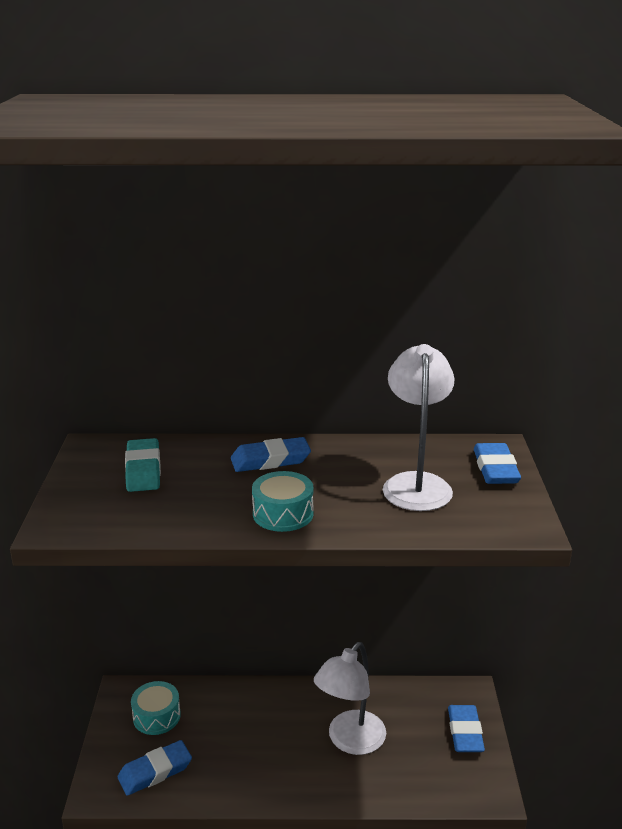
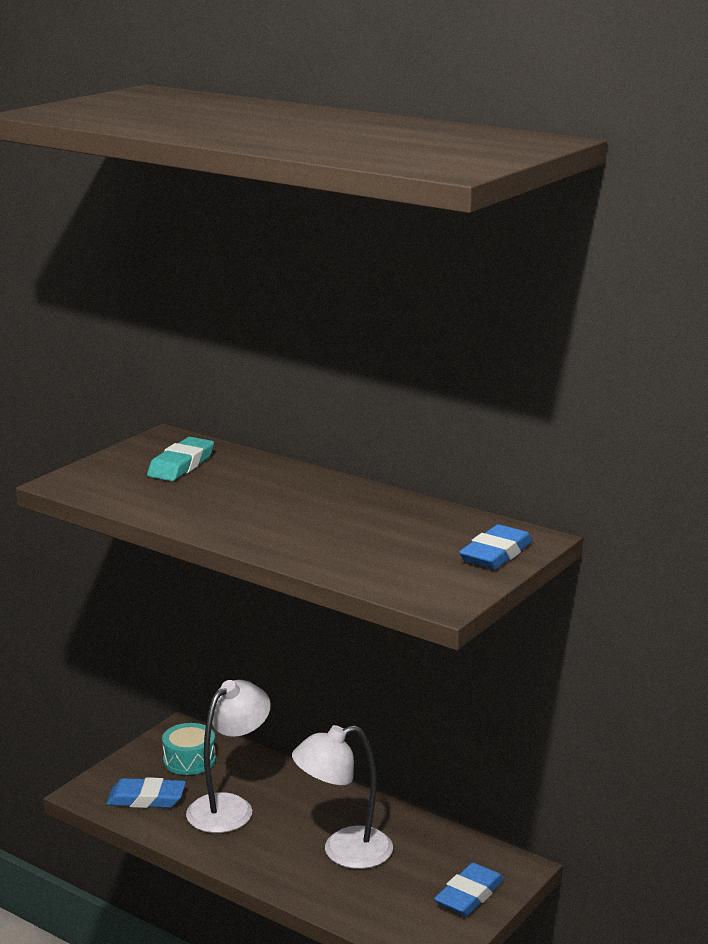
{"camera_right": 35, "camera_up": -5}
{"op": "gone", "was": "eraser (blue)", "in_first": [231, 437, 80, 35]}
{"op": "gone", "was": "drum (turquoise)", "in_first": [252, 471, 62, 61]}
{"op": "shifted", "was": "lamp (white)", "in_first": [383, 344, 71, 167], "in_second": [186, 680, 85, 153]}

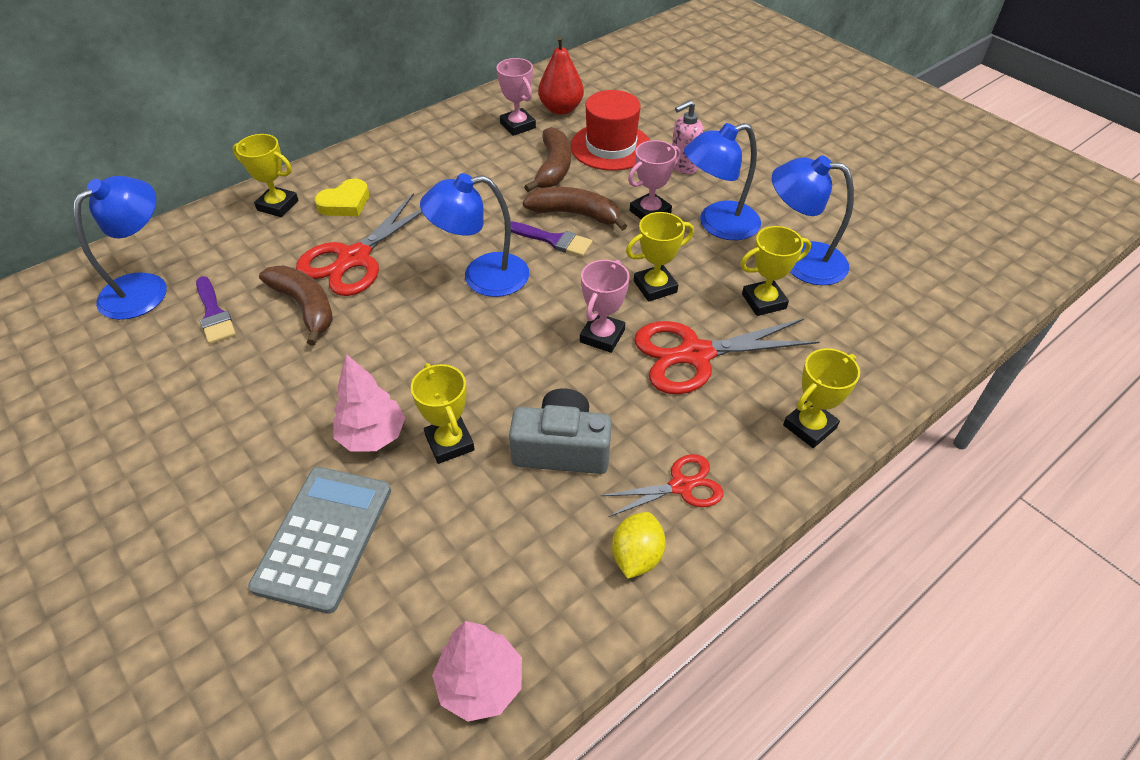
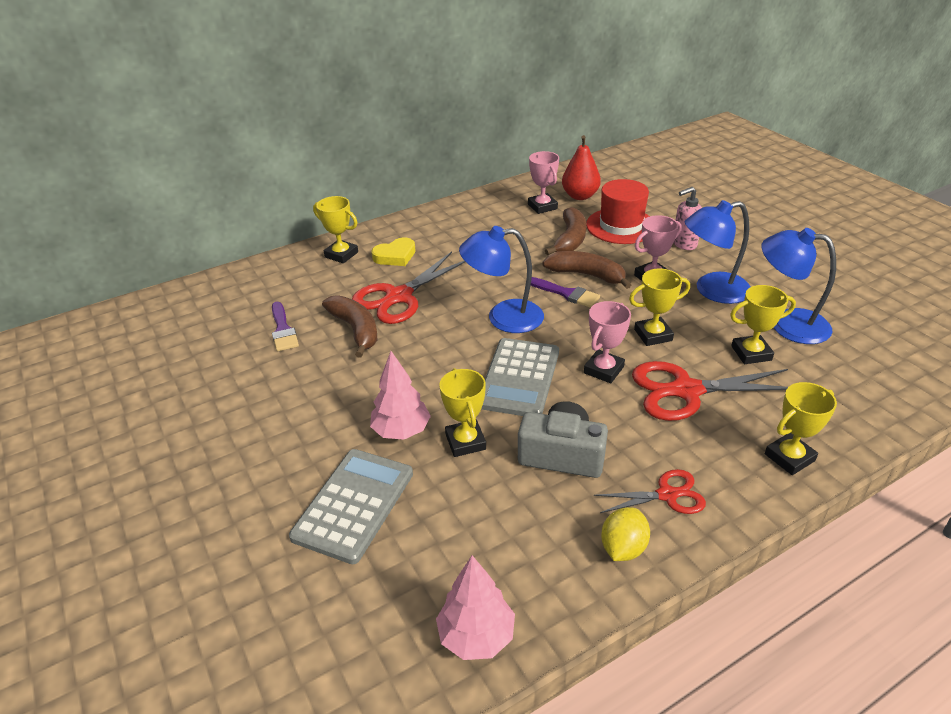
{"camera_right": 10, "camera_up": -10}
{"op": "gone", "was": "lamp (blue)", "in_first": [73, 176, 94, 144]}
{"op": "new", "now": "calculator (grey)", "in_second": [481, 338, 78, 78]}

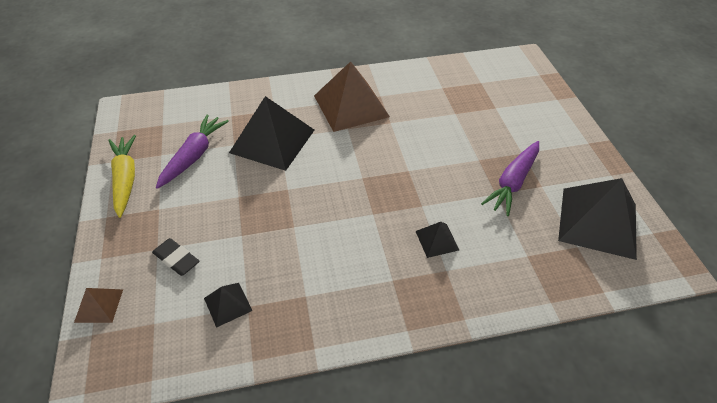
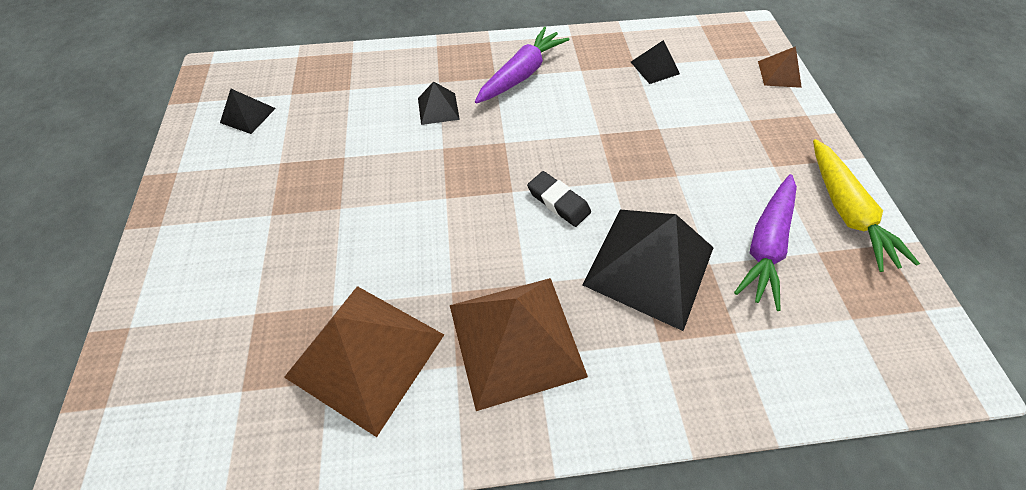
{"camera_right": -175, "camera_up": 10}
{"op": "new", "now": "pyramid (brown)", "in_second": [284, 286, 160, 151]}
{"op": "shifted", "was": "eraser (black)", "in_first": [152, 238, 47, 38], "in_second": [527, 171, 64, 56]}
{"op": "shifted", "was": "carrot (purple)", "in_first": [481, 141, 58, 75], "in_second": [475, 27, 95, 77]}
{"op": "scaled", "was": "pyramid (black)", "in_first": [558, 178, 79, 82], "in_second": [220, 89, 56, 45], "ratio": 0.46}

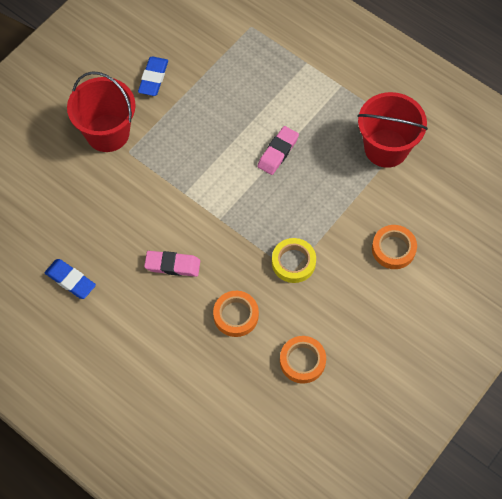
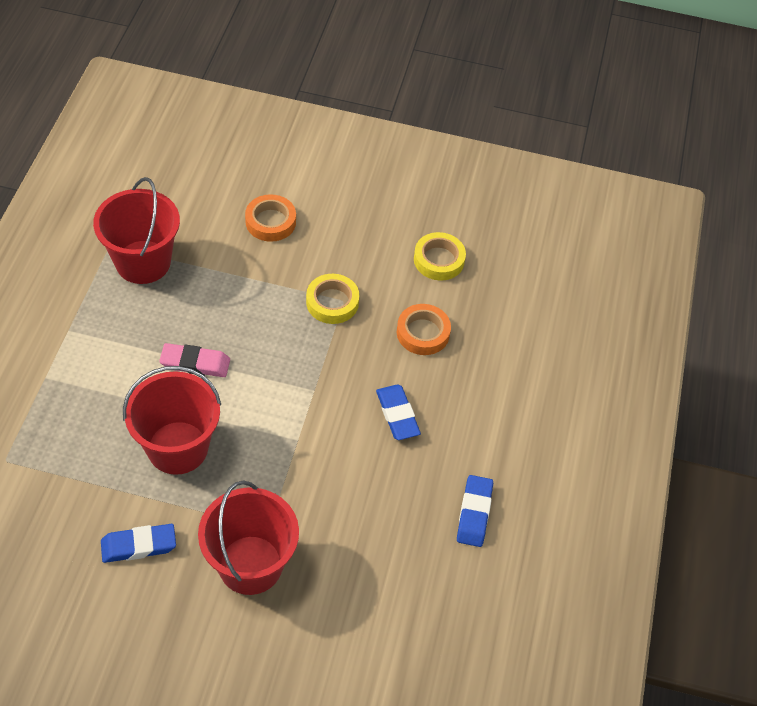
{"camera_right": -120, "camera_up": -10}
{"op": "new", "now": "bucket (red)", "in_second": [123, 366, 98, 109]}
{"op": "repainted", "was": "eraser (pink)", "now": "eraser (blue)", "in_first": [144, 251, 56, 26], "in_second": [376, 385, 45, 55]}
{"op": "repainted", "was": "tape (orange)", "now": "tape (yellow)", "in_first": [280, 336, 46, 48], "in_second": [414, 232, 52, 48]}

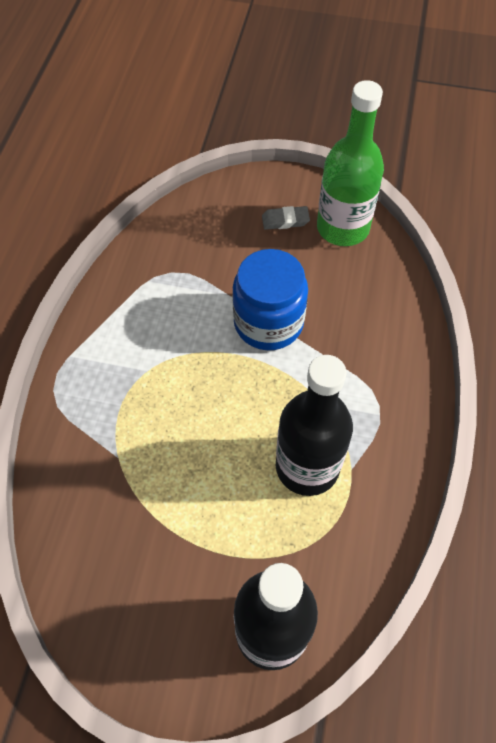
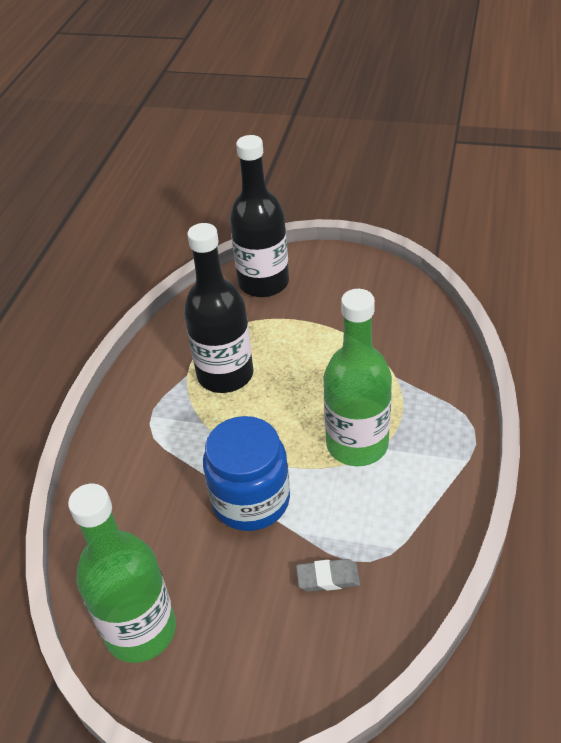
{"camera_right": -175, "camera_up": -15}
{"op": "new", "now": "bottle (green)", "in_second": [323, 289, 69, 177]}
{"op": "shifted", "was": "eraser (grey)", "in_first": [262, 206, 48, 24], "in_second": [296, 559, 64, 33]}

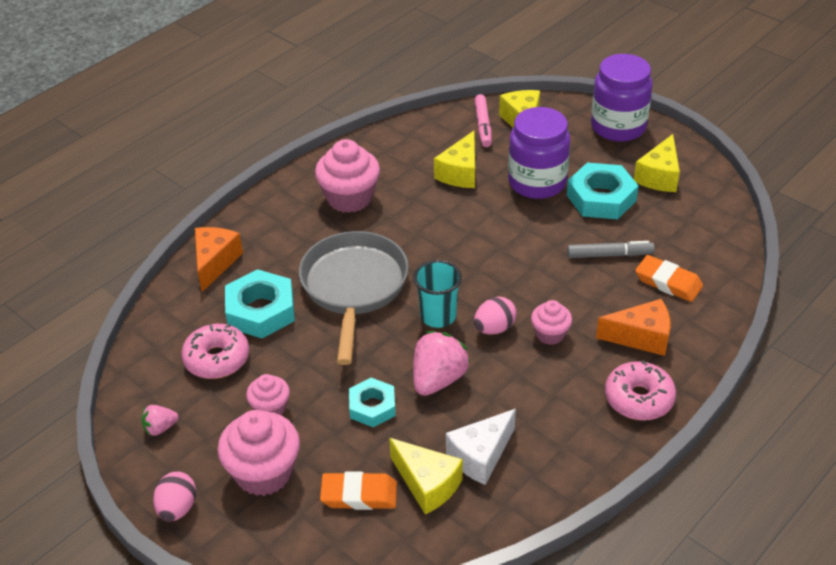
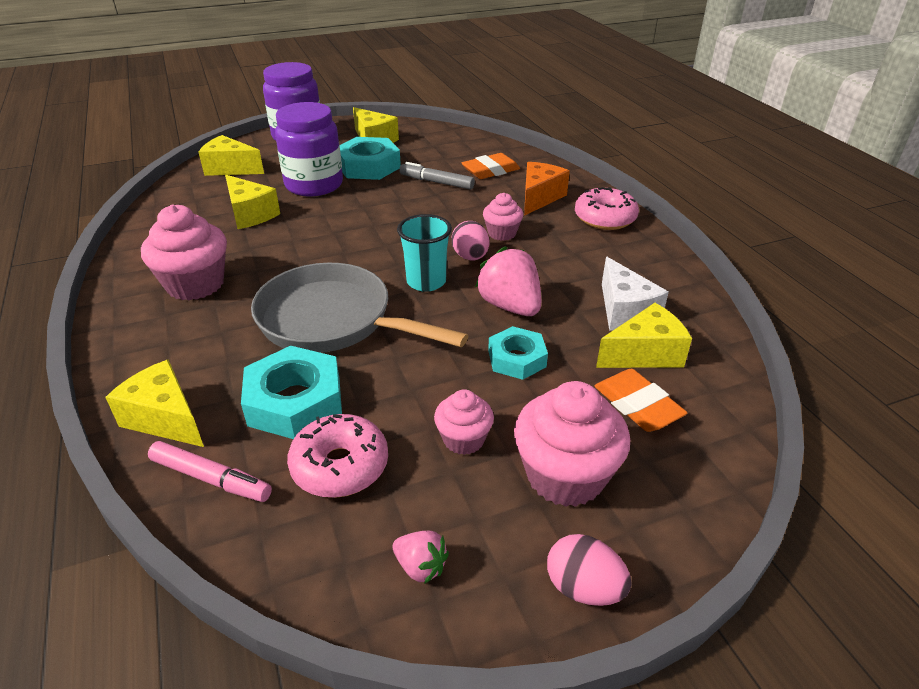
{"camera_right": -65, "camera_up": -5}
{"op": "shifted", "was": "marker (pink)", "in_first": [474, 94, 18, 53], "in_second": [148, 441, 124, 61]}
{"op": "repainted", "was": "cheese (orange)", "now": "cheese (yellow)", "in_first": [195, 227, 48, 65], "in_second": [105, 360, 99, 87]}
{"op": "rotated", "was": "strawberry (pink)", "in_first": [142, 405, 37, 31], "in_second": [392, 531, 57, 53], "clockwise": -60}
{"op": "rotated", "was": "eraser (orange)", "in_first": [320, 471, 77, 39], "in_second": [594, 369, 93, 63], "clockwise": -60}
{"op": "rotated", "was": "marker (grey)", "in_first": [567, 241, 88, 17], "in_second": [399, 162, 76, 28], "clockwise": -90}

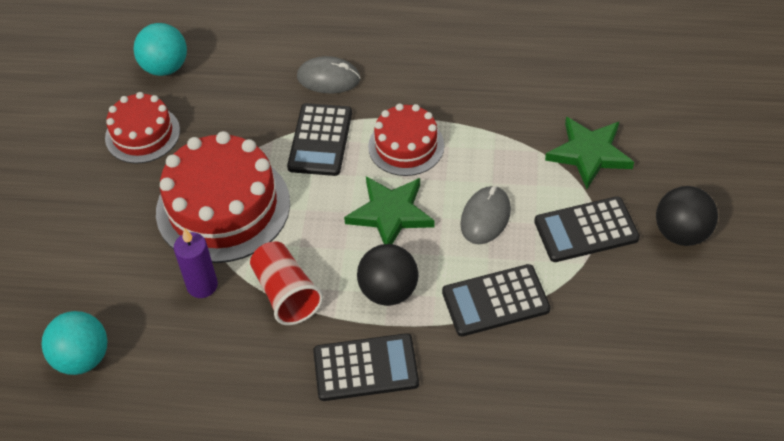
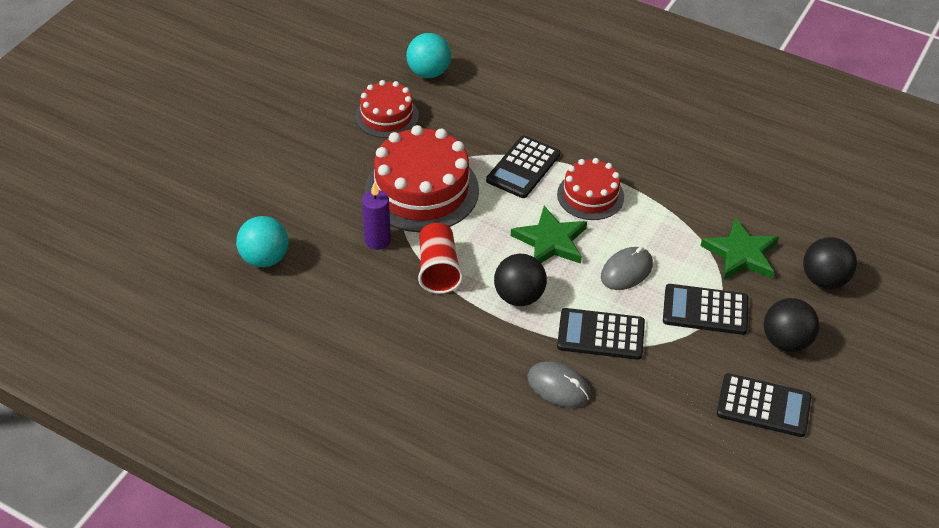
{"camera_right": 20, "camera_up": -5}
{"op": "new", "now": "ball (black)", "in_second": [803, 237, 54, 52]}
{"op": "shifted", "was": "mouse (grey)", "in_first": [297, 56, 63, 37], "in_second": [527, 361, 63, 46]}
{"op": "shifted", "was": "calculator (black)", "in_first": [313, 333, 106, 68], "in_second": [717, 373, 95, 64]}

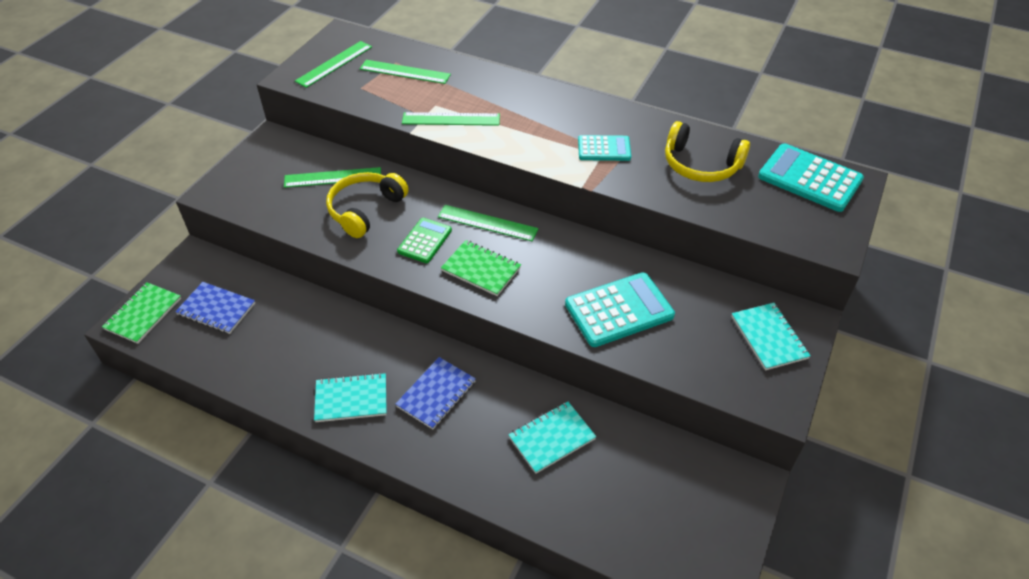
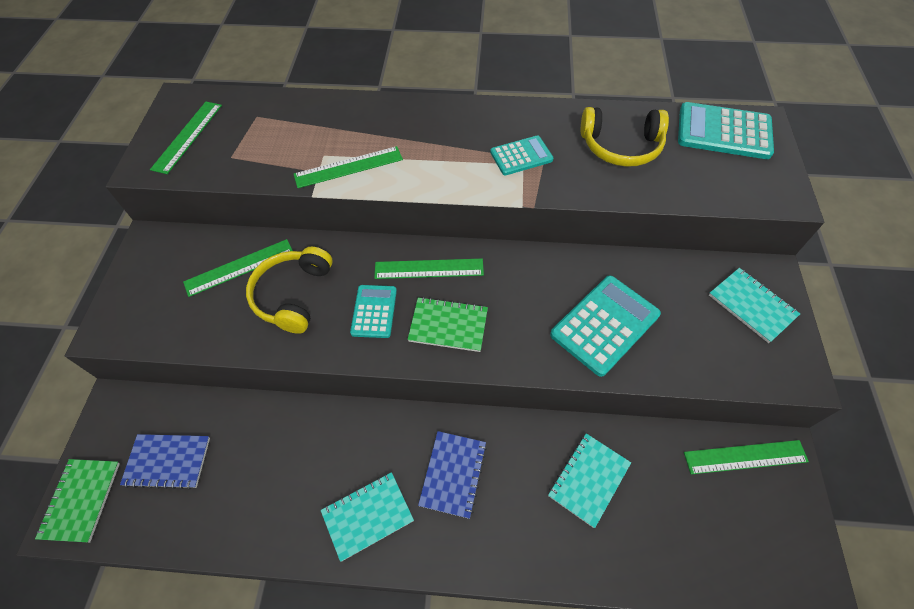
{"camera_right": -20, "camera_up": 10}
{"op": "shifted", "was": "ruler (green)", "in_first": [360, 60, 91, 24], "in_second": [684, 440, 125, 34]}
{"op": "repainted", "was": "calculator (green)", "now": "calculator (turquoise)", "in_first": [397, 218, 55, 45], "in_second": [350, 285, 47, 53]}

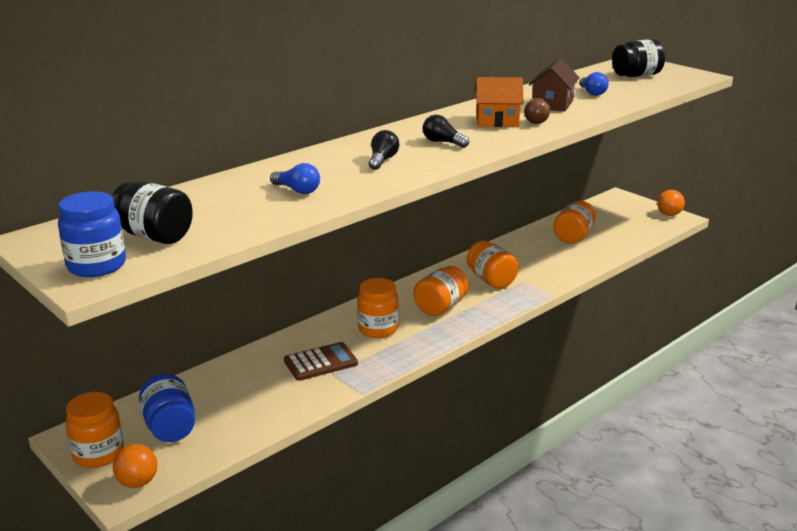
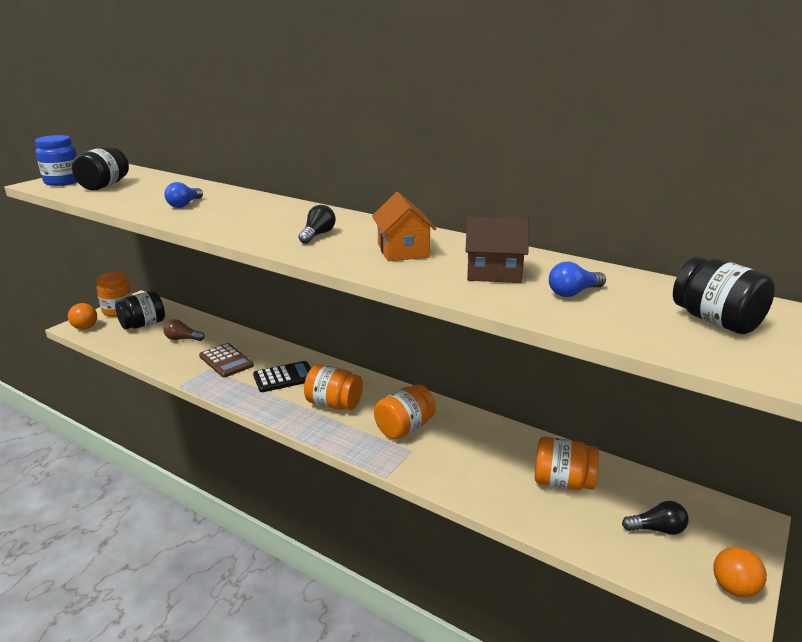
{"camera_right": 75, "camera_up": 0}
{"op": "shifted", "was": "light bulb (black)", "in_first": [369, 130, 30, 40], "in_second": [622, 501, 67, 34]}
{"op": "shifted", "was": "light bulb (brown)", "in_first": [524, 98, 26, 26], "in_second": [164, 319, 41, 22]}
{"op": "swapped", "was": "jar (orange)", "now": "calculator (black)", "in_first": [357, 278, 42, 60], "in_second": [253, 361, 58, 31]}
{"op": "repainted", "was": "jar (blue)", "now": "jar (black)", "in_first": [139, 374, 56, 68], "in_second": [115, 291, 50, 39]}

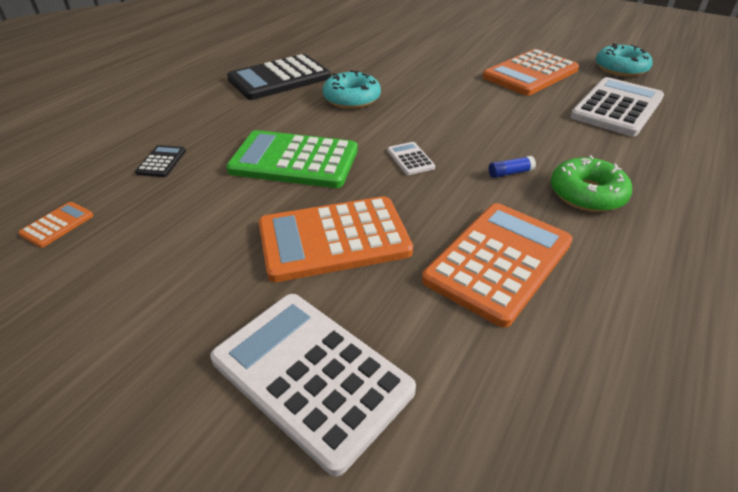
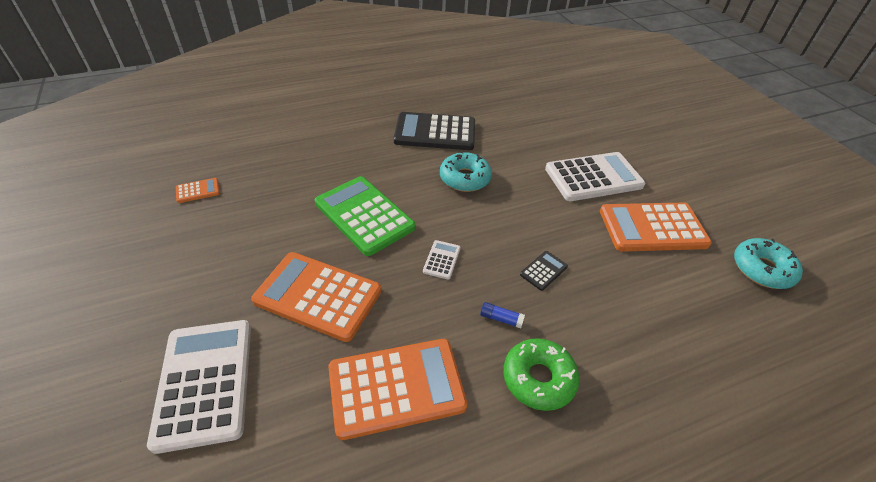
{"camera_right": 35, "camera_up": 5}
{"op": "shifted", "was": "calculator (black)", "in_first": [135, 145, 51, 32], "in_second": [520, 251, 48, 40]}
{"op": "shifted", "was": "calculator (white)", "in_first": [570, 77, 94, 59], "in_second": [545, 152, 100, 49]}

